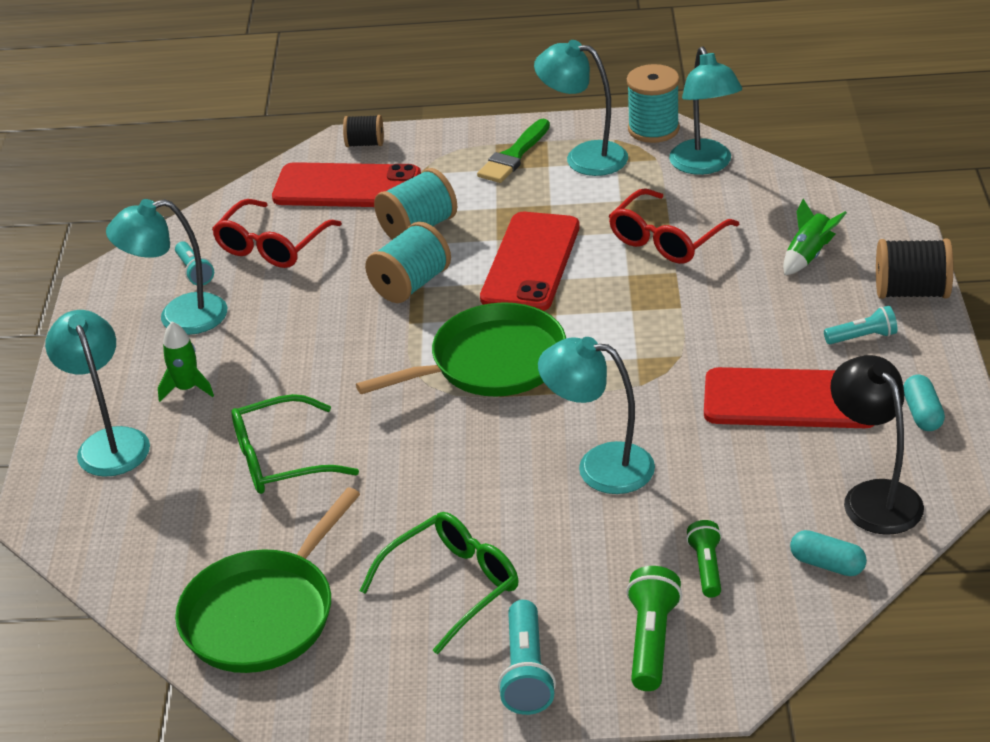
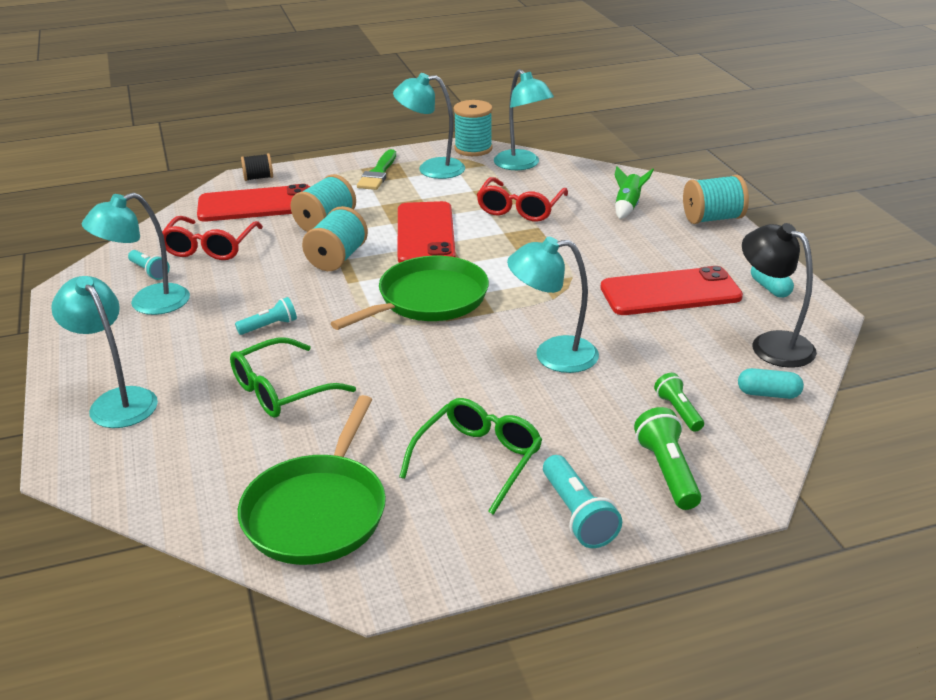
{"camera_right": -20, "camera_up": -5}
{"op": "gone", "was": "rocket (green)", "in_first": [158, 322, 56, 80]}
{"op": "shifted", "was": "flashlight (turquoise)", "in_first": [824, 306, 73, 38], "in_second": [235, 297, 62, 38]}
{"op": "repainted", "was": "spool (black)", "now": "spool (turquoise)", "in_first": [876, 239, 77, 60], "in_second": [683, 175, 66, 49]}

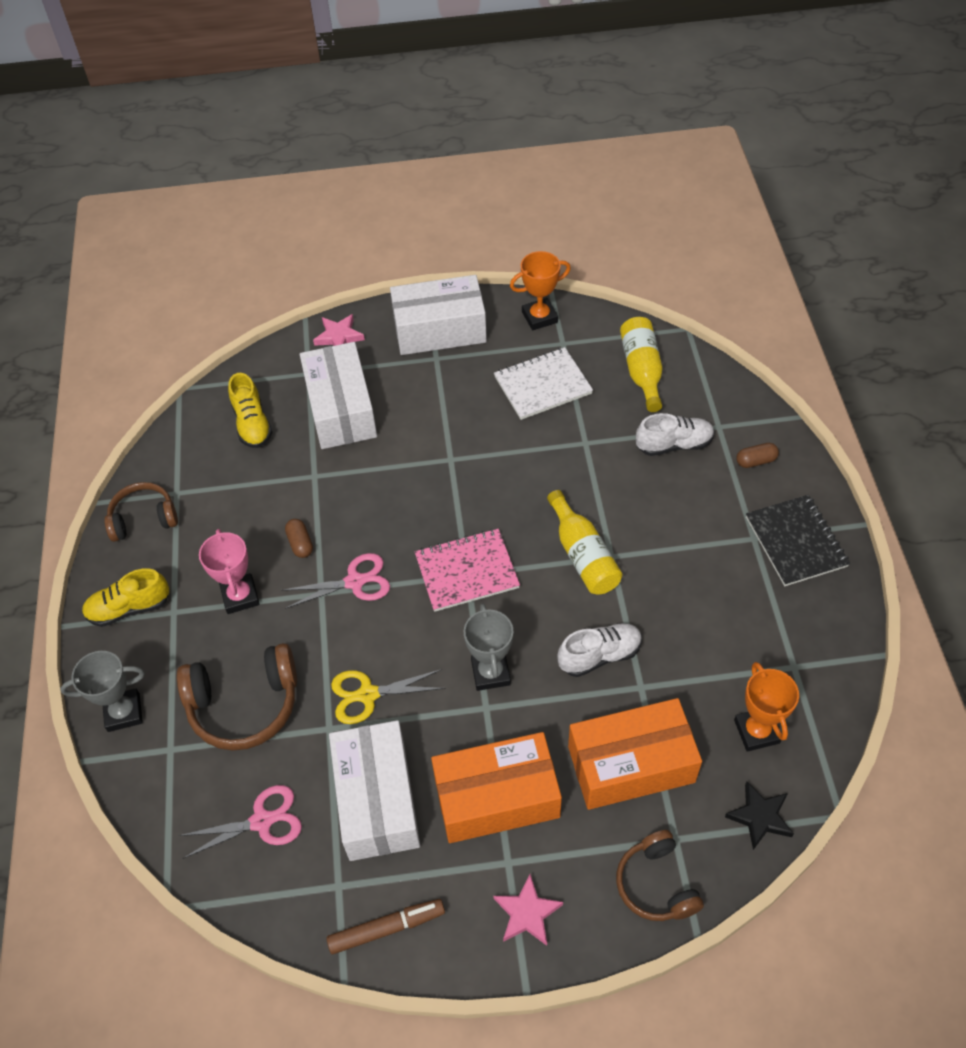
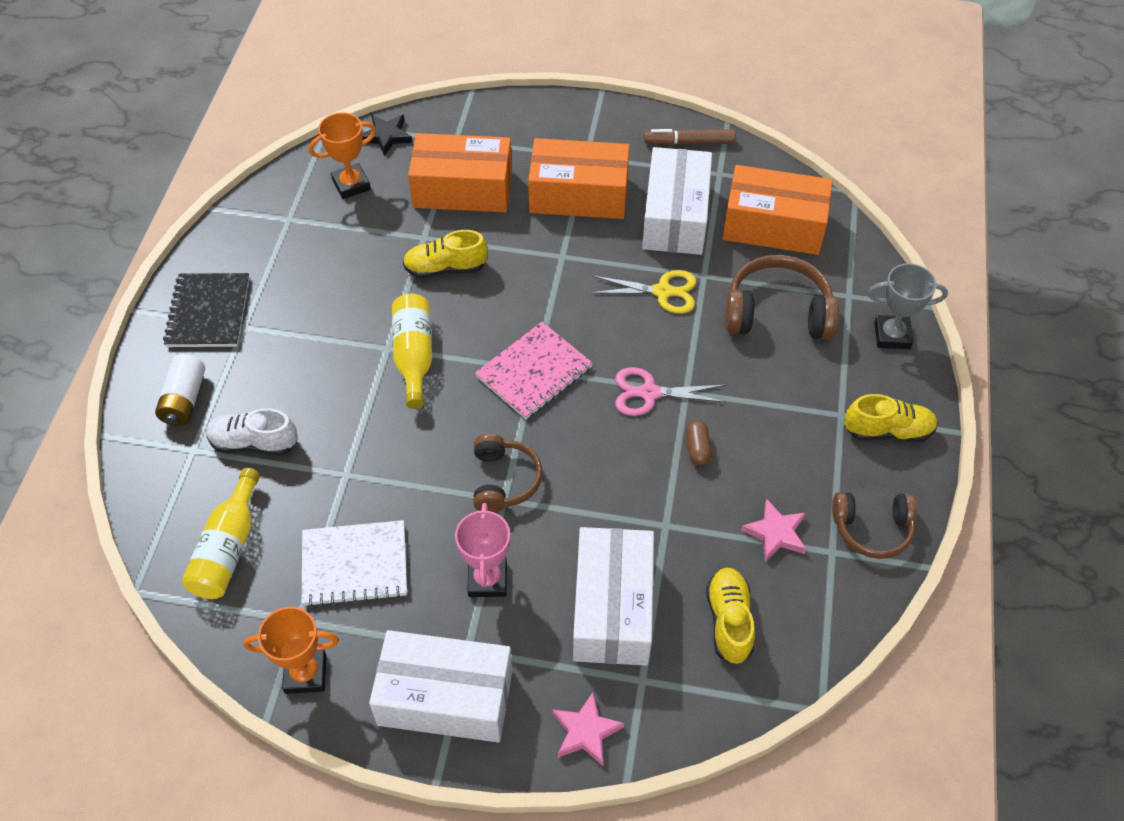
{"camera_right": -165, "camera_up": 0}
{"op": "gone", "was": "trophy (grey)", "in_first": [464, 603, 49, 88]}
{"op": "shifted", "was": "trophy (pink)", "in_first": [199, 529, 61, 85], "in_second": [455, 503, 55, 94]}
{"op": "shifted", "was": "star (pink)", "in_first": [493, 874, 70, 72], "in_second": [741, 499, 65, 63]}
{"op": "shifted", "was": "headphones (brown)", "in_first": [616, 830, 88, 91], "in_second": [473, 434, 70, 78]}
{"op": "swapped", "was": "scissors (pink)", "now": "box (orange)", "in_first": [178, 785, 124, 74], "in_second": [722, 165, 111, 90]}
{"op": "swapped", "was": "capsule (brown)", "now": "battery (white)", "in_first": [736, 443, 43, 25], "in_second": [155, 354, 50, 72]}
{"op": "repainted", "was": "shoe (white)", "now": "shoe (yellow)", "in_first": [557, 623, 85, 54], "in_second": [403, 230, 85, 48]}
{"op": "rotated", "was": "notebook (pink)", "in_first": [415, 529, 105, 83], "in_second": [475, 322, 118, 97], "clockwise": -45}
{"op": "rotated", "was": "trophy (orange)", "in_first": [734, 662, 65, 90], "in_second": [309, 112, 67, 87], "clockwise": 60}

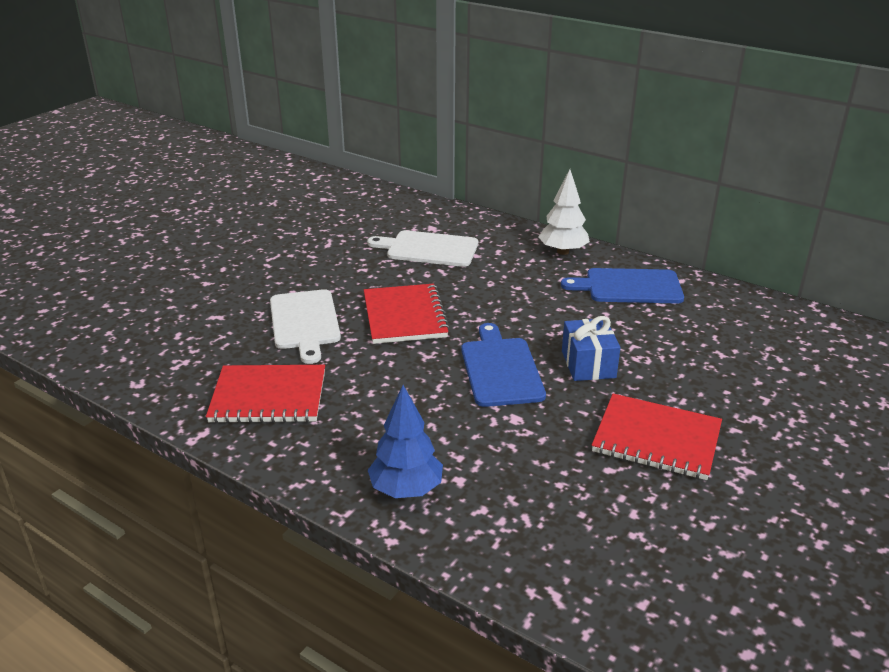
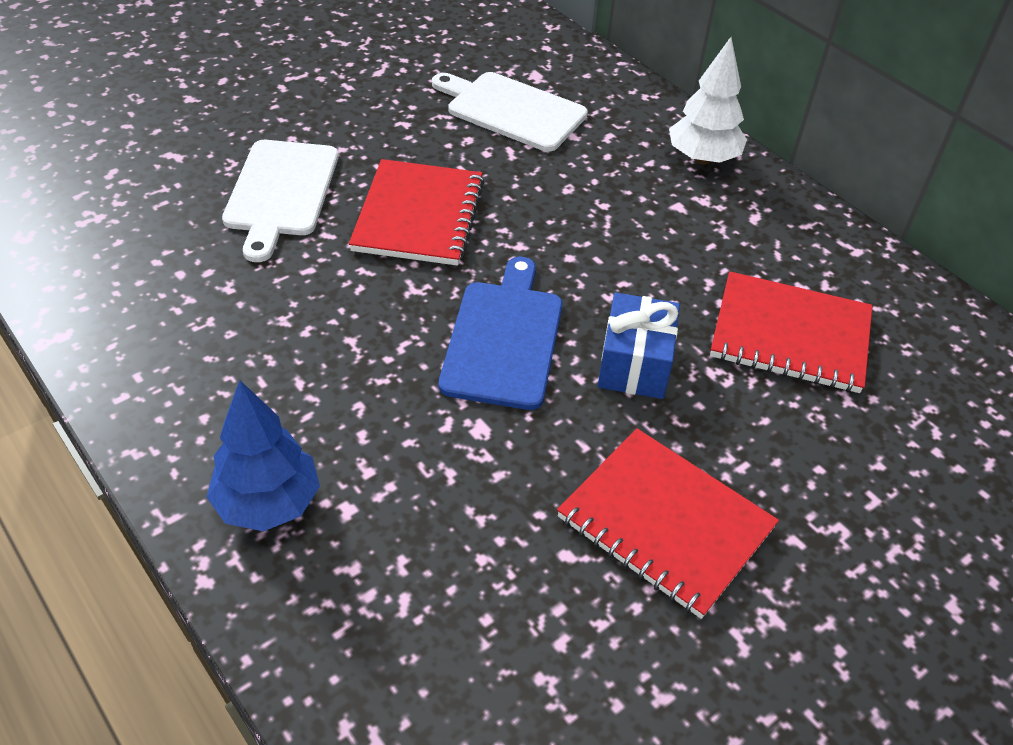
{"camera_right": 15, "camera_up": 15}
{"op": "gone", "was": "cutting board (blue)", "in_first": [561, 268, 123, 36]}
{"op": "shifted", "was": "notebook (red)", "in_first": [206, 365, 119, 58], "in_second": [710, 271, 163, 122]}

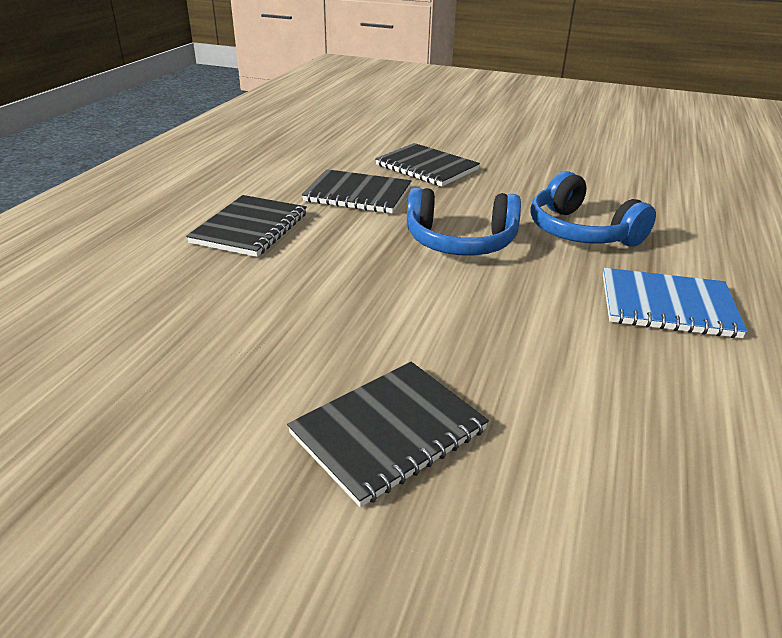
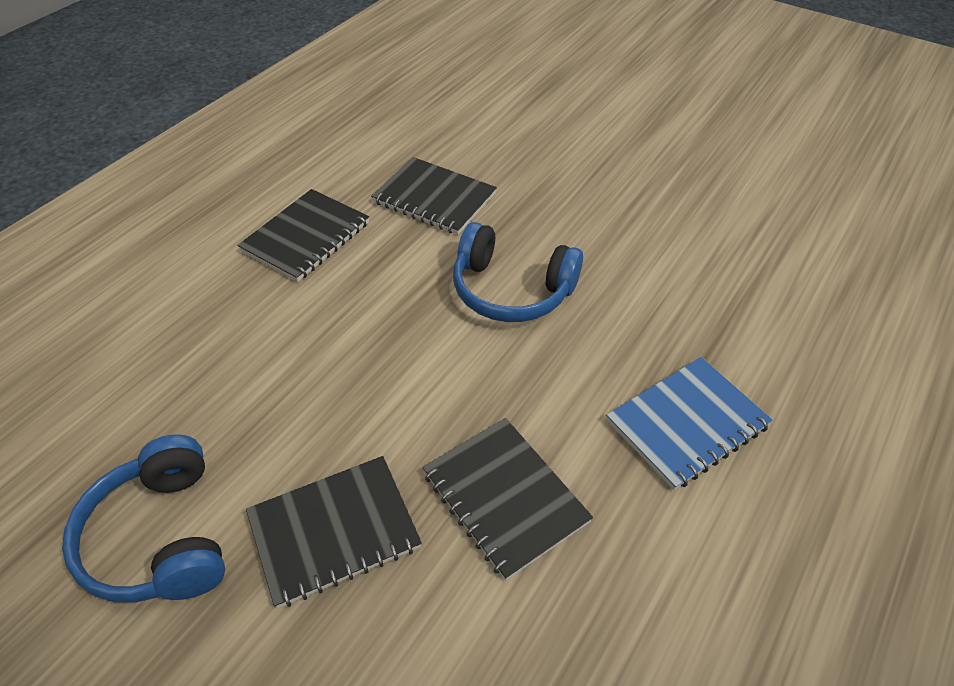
{"camera_right": 15, "camera_up": 15}
{"op": "shifted", "was": "notebook (black)", "in_first": [375, 143, 105, 44], "in_second": [422, 418, 171, 163]}
{"op": "shifted", "was": "headphones (blue)", "in_first": [530, 171, 126, 76], "in_second": [62, 434, 163, 169]}
{"op": "rotated", "was": "notebook (blue)", "in_first": [603, 268, 145, 70], "in_second": [606, 357, 167, 133], "clockwise": -60}

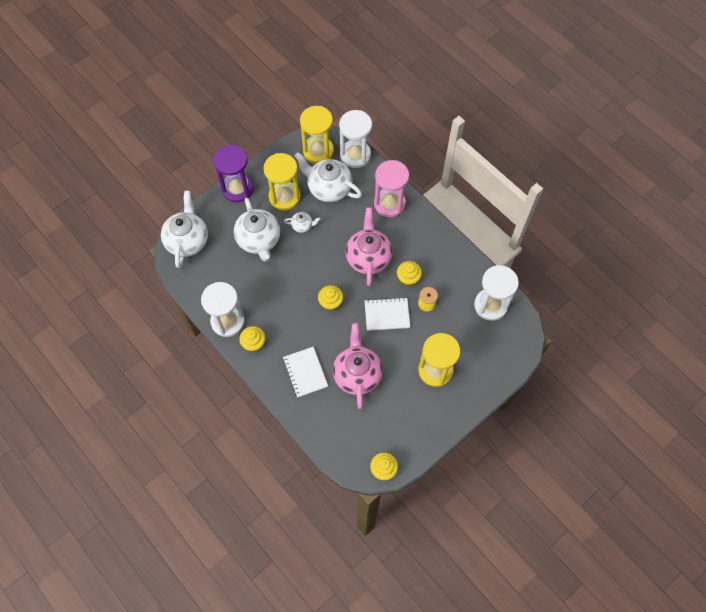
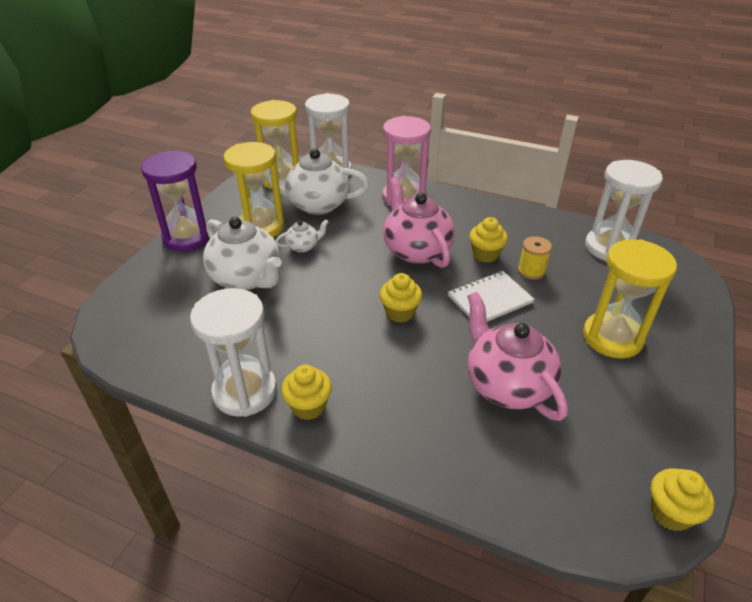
{"camera_right": -25, "camera_up": -25}
{"op": "gone", "was": "teapot (white)", "in_first": [161, 191, 47, 77]}
{"op": "gone", "was": "notebook (white)", "in_first": [283, 347, 45, 51]}

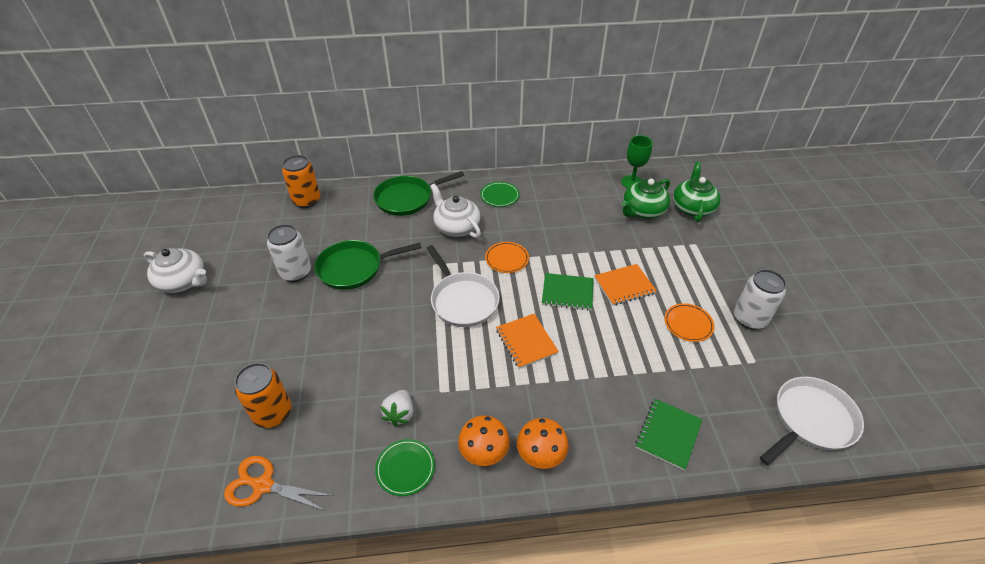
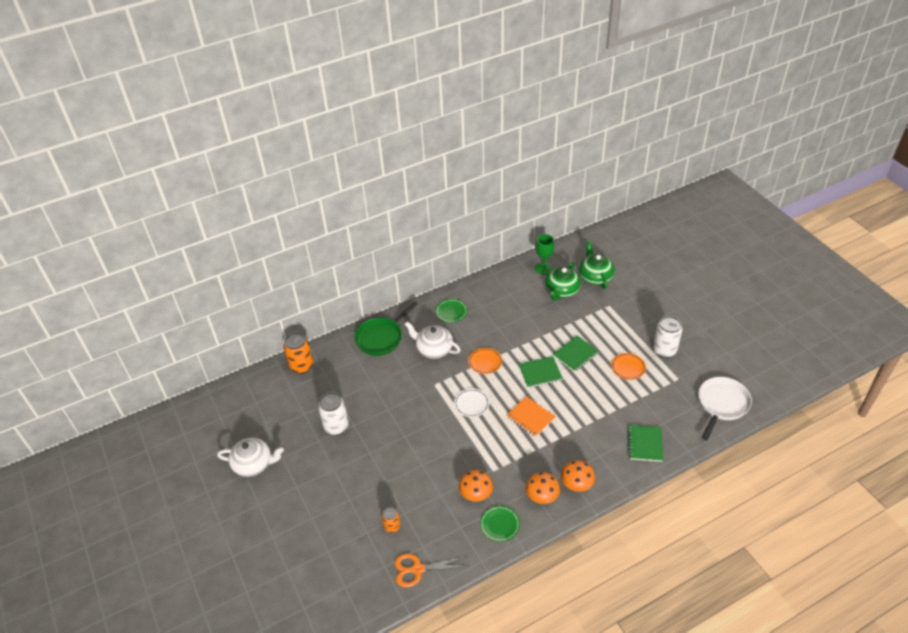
{"camera_right": -20, "camera_up": 0}
{"op": "gone", "was": "pan (green)", "in_first": [314, 240, 108, 50]}
{"op": "swapped", "was": "strawberry (white)", "now": "mushroom (orange)", "in_first": [380, 390, 33, 37], "in_second": [459, 470, 34, 32]}
{"op": "swapped", "was": "pan (white)", "now": "plate (white)", "in_first": [426, 245, 74, 82], "in_second": [454, 388, 36, 29]}
{"op": "repainted", "was": "notebook (orange)", "now": "notebook (green)", "in_first": [594, 264, 63, 42], "in_second": [553, 335, 46, 37]}
{"op": "scaled", "was": "can (orange)", "in_first": [234, 363, 58, 65], "in_second": [382, 507, 18, 26], "ratio": 0.58}

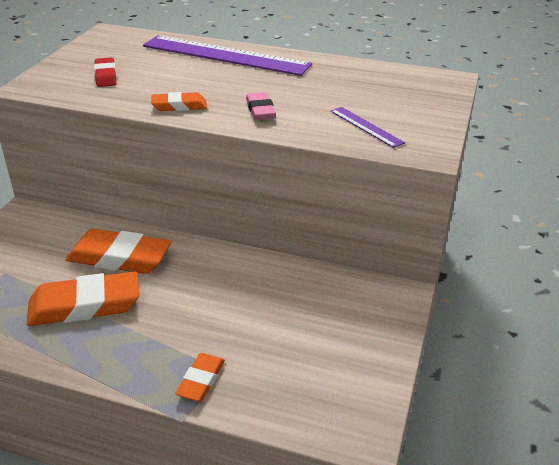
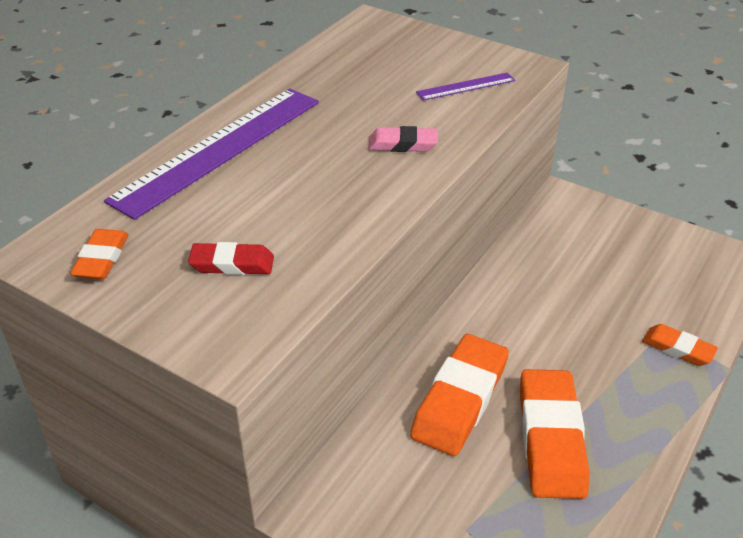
{"camera_right": -75, "camera_up": 5}
{"op": "shifted", "was": "eraser (orange)", "in_first": [151, 92, 56, 19], "in_second": [70, 229, 58, 51]}

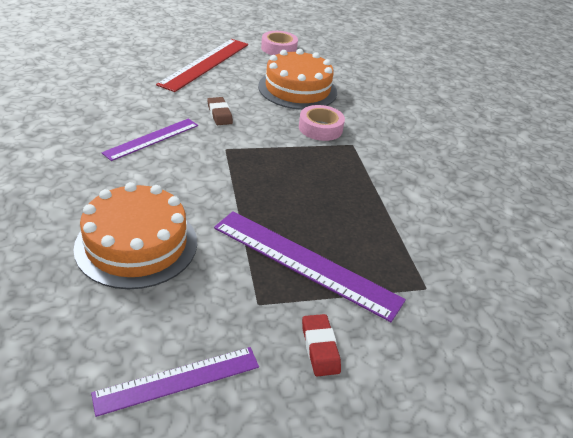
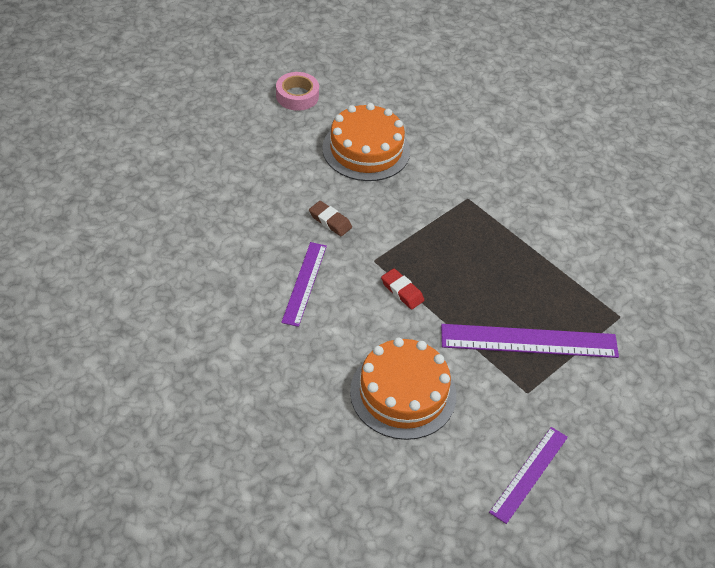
{"camera_right": -30, "camera_up": 10}
{"op": "gone", "was": "ruler (red)", "in_first": [156, 39, 92, 53]}
{"op": "gone", "was": "tape (pink)", "in_first": [299, 105, 46, 36]}
{"op": "shifted", "was": "eraser (red)", "in_first": [302, 314, 39, 62], "in_second": [381, 268, 43, 41]}

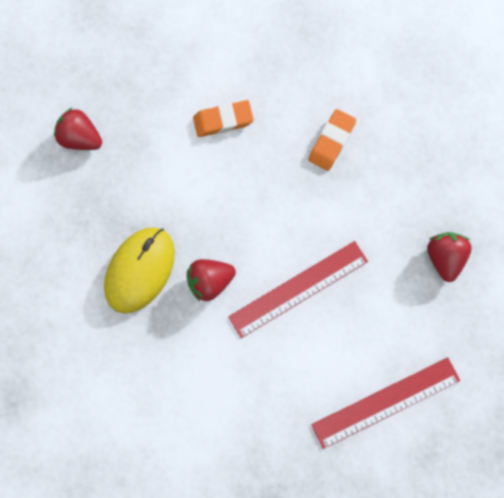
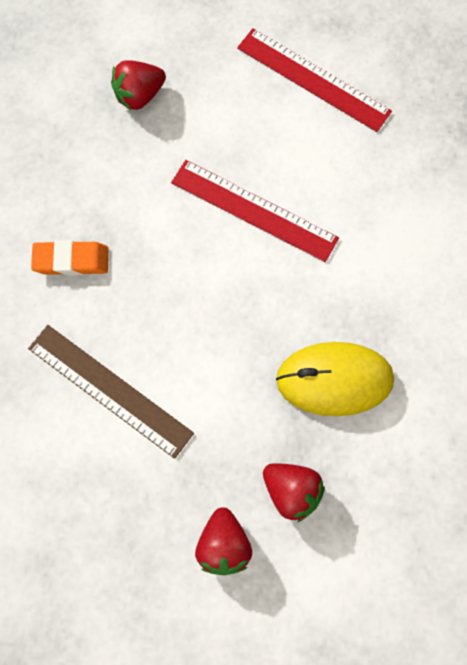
{"camera_right": -120, "camera_up": -5}
{"op": "shifted", "was": "strawberry (red)", "in_first": [187, 259, 49, 42], "in_second": [263, 463, 62, 59]}
{"op": "swapped", "was": "eraser (orange)", "now": "ruler (brown)", "in_first": [193, 100, 61, 37], "in_second": [28, 325, 166, 134]}

